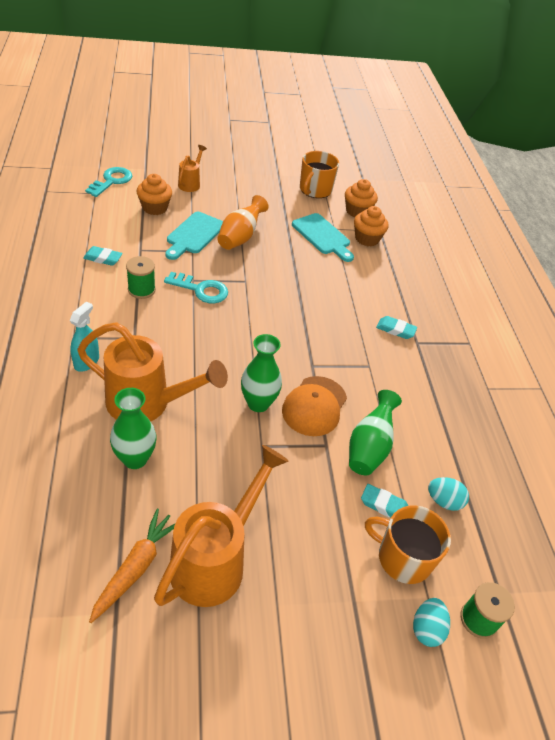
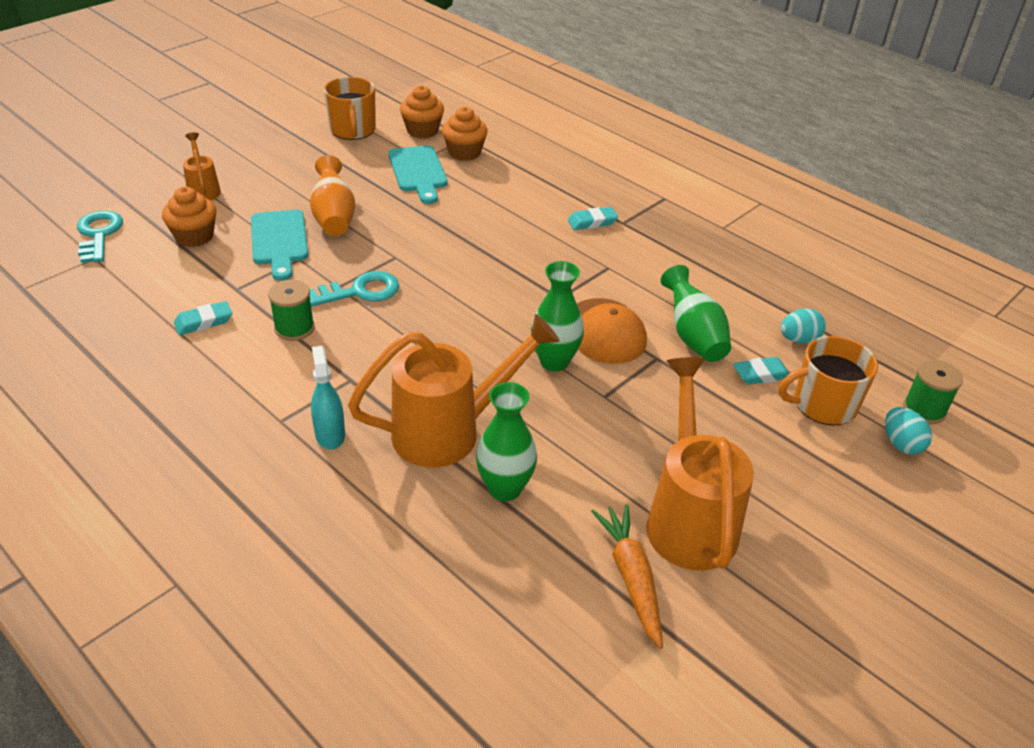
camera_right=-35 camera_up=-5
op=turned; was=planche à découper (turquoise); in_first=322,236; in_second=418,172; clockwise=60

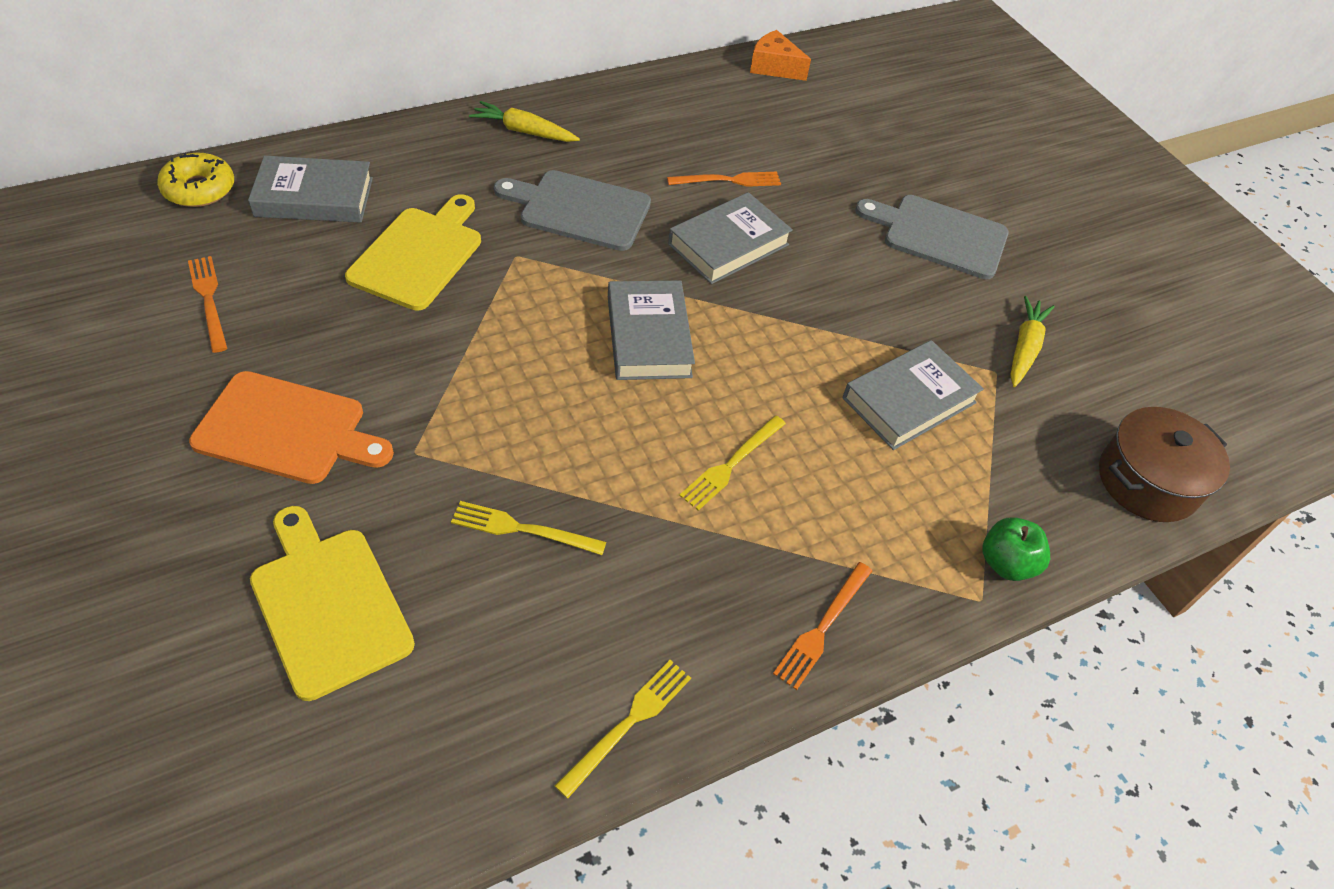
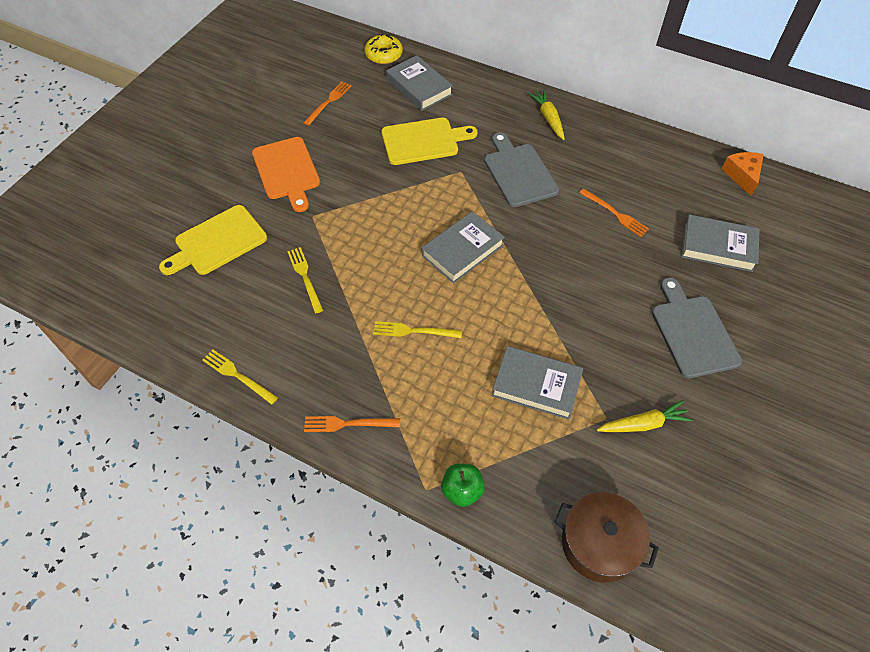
camera_right=60 camera_up=5
op=moved; was=livre (gris); in_first=728,244; in_second=717,247
op=turned; was=planche à découper (jaune); in_first=328,604; in_second=217,242; clockwise=-150
op=turned; was=fourchette (jaune); in_first=628,723; in_second=238,376; clockwise=-150

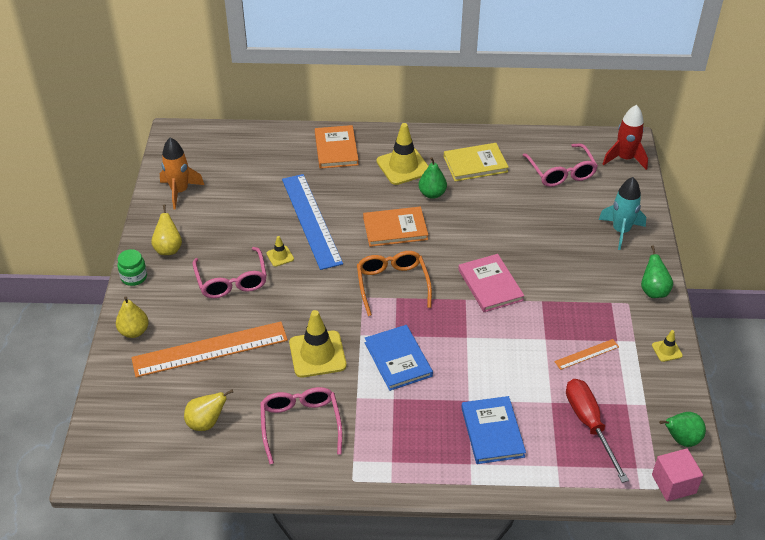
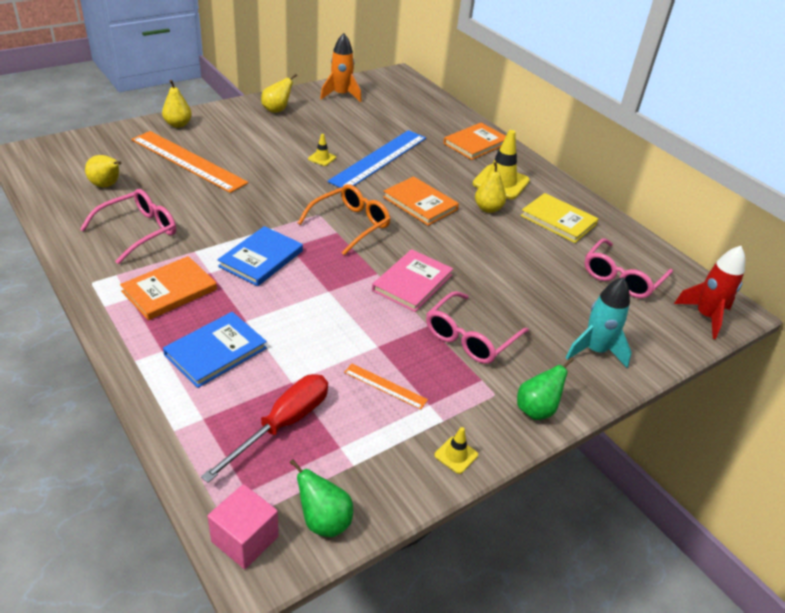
camera_right=50 camera_up=-5
op=recoloured; was=poire (vert); now=poire (jaune); in_first=432,194; in_second=488,209
op=moved; was=lunettes (rose); in_first=232,281; in_second=470,337
op=removed; was=bocal (vert); in_first=134,277
op=removed; was=cône de chantier (jaune); in_first=317,354
op=added; now=livre (orange); in_second=169,291

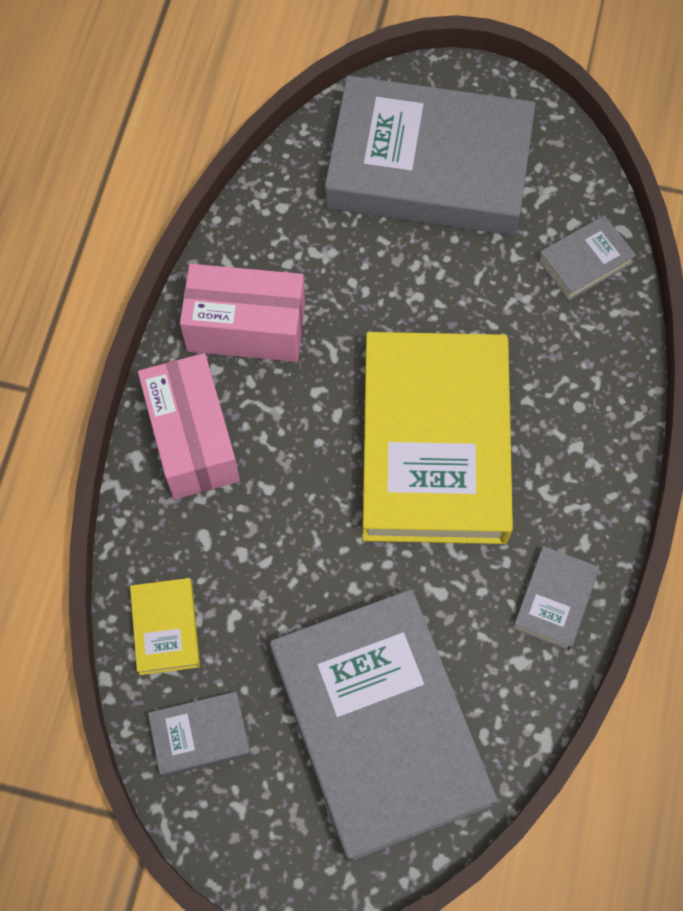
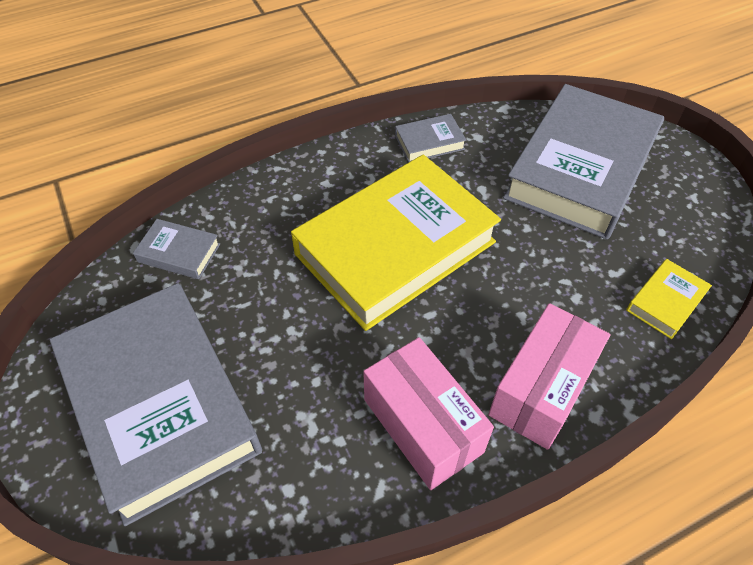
camera_right=-130 camera_up=-15
op=removed; was=livre (gris); in_first=200,735

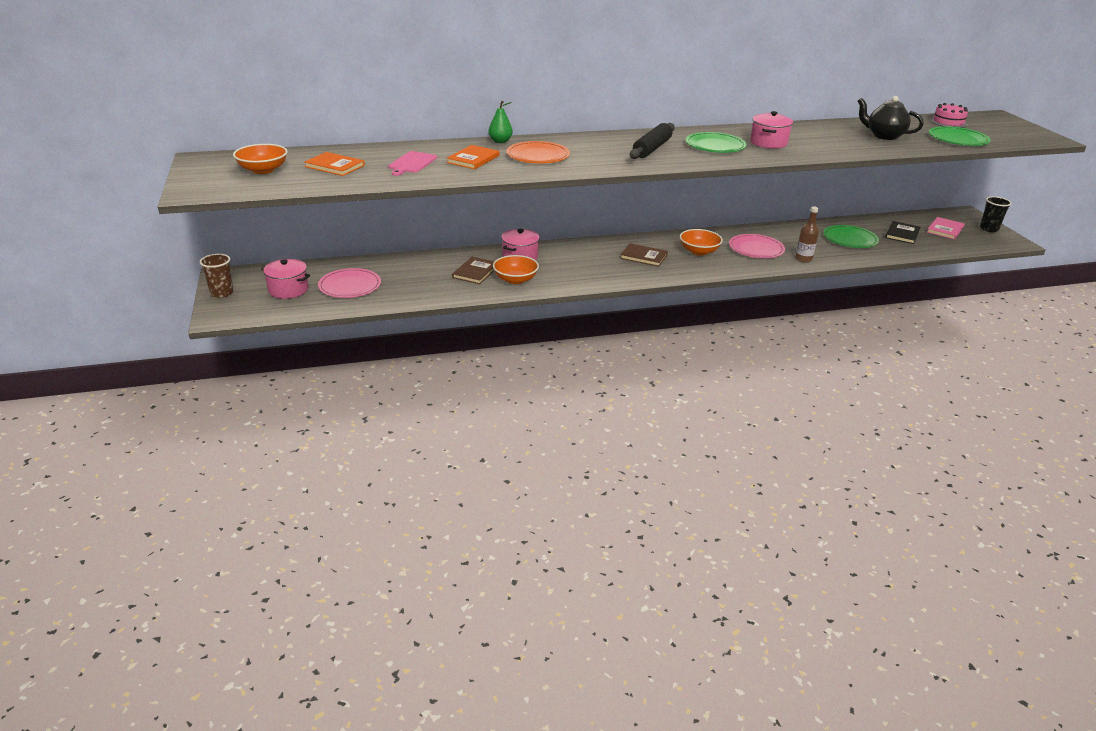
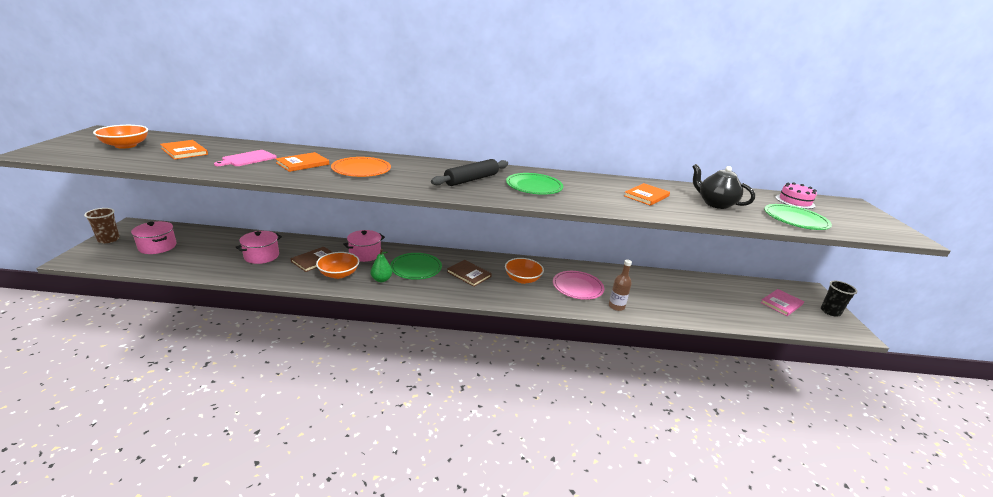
camera_right=15 camera_up=-5
op=moved; was=poire (vert); in_first=500,141; in_second=381,279
op=moved; was=marmite (rose); in_first=768,143; in_second=261,256
op=removed; was=livre (noir); in_first=902,234
op=moved; was=assiette (vert); in_first=850,239; in_second=416,268
op=removed; was=assiette (rose); in_first=350,286
op=added; now=livre (orange); in_second=646,196

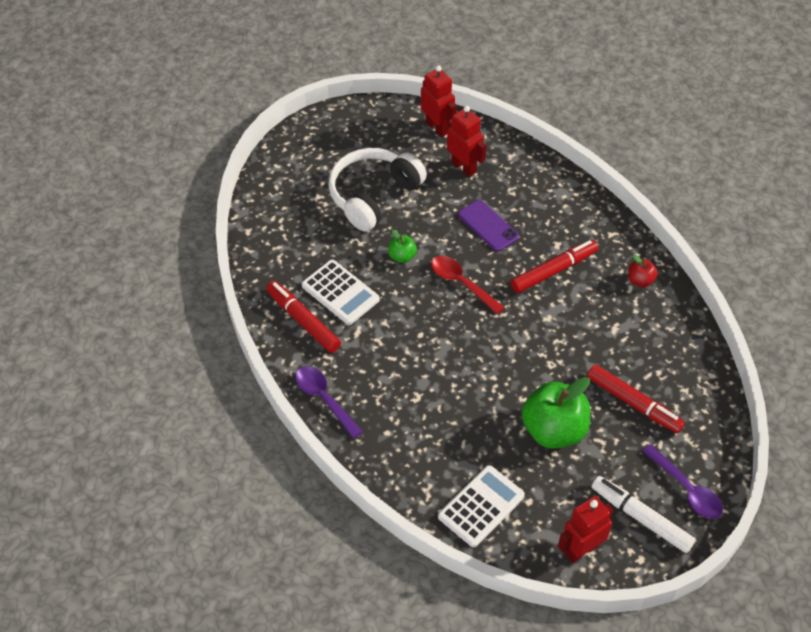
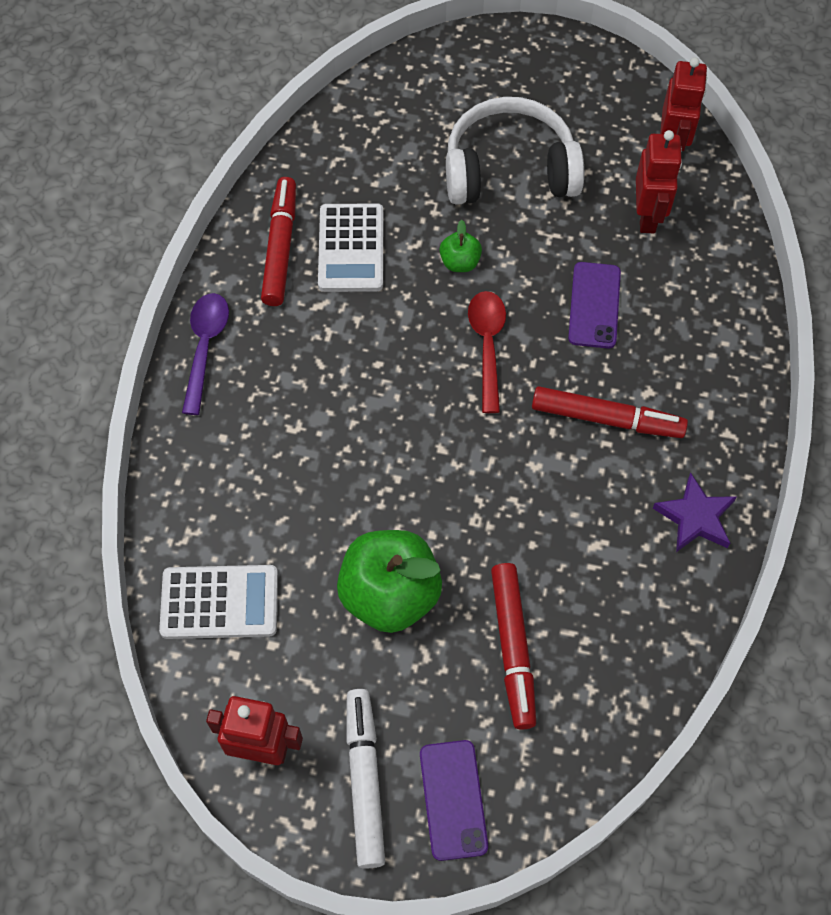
camera_right=45 camera_up=10
op=replaced; was=pomme (rouge); now=étoile (violet); in_first=640,280; in_second=695,517
op=replaced; was=cuillère (violet); now=téléphone (violet); in_first=686,489; in_second=453,799

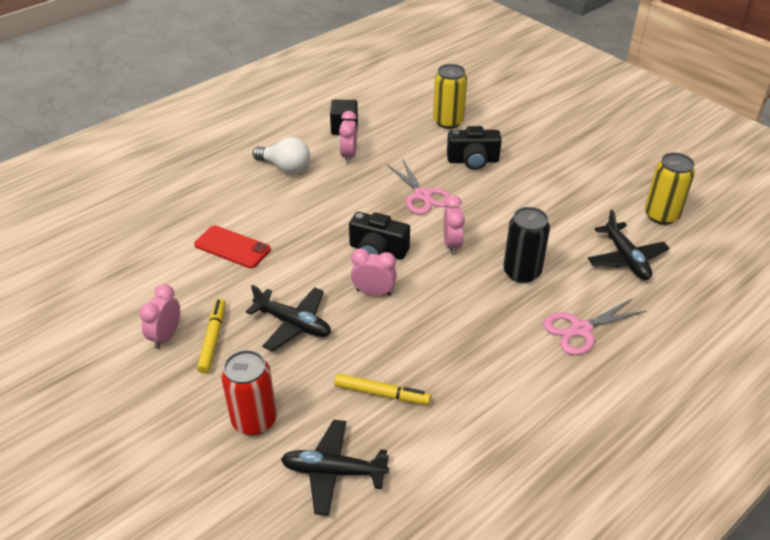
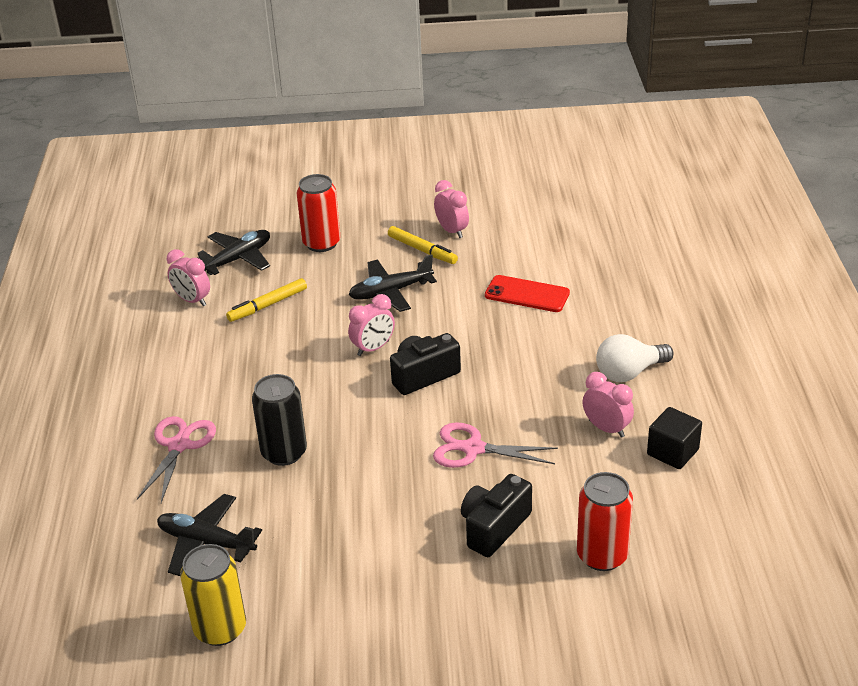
camera_right=130 camera_up=-5
op=recoloured; was=canette (jaune); now=canette (rouge); in_first=448,122; in_second=602,555
op=moved; was=réveil (rose); in_first=452,244; in_second=192,300
op=turned; was=téléphone (rouge); in_first=232,247; in_second=527,294; clockwise=45

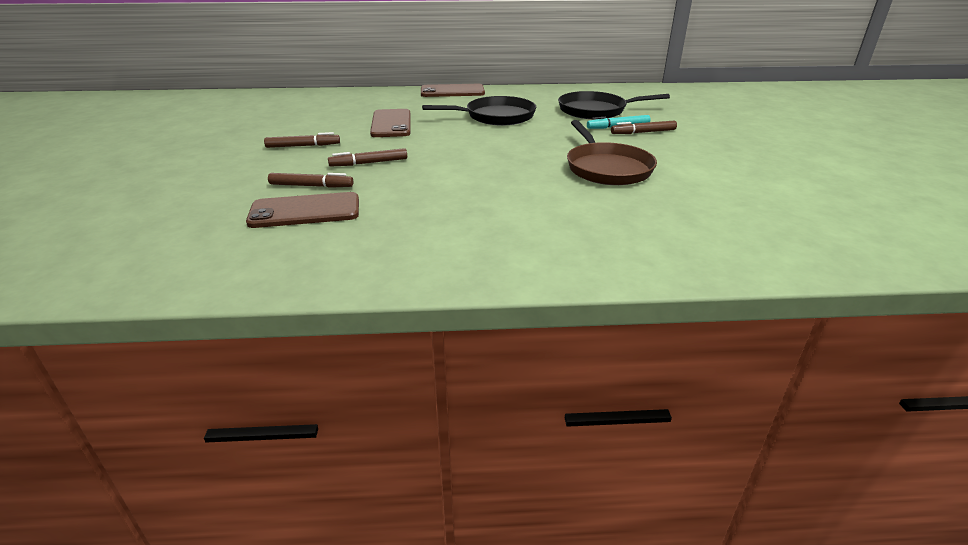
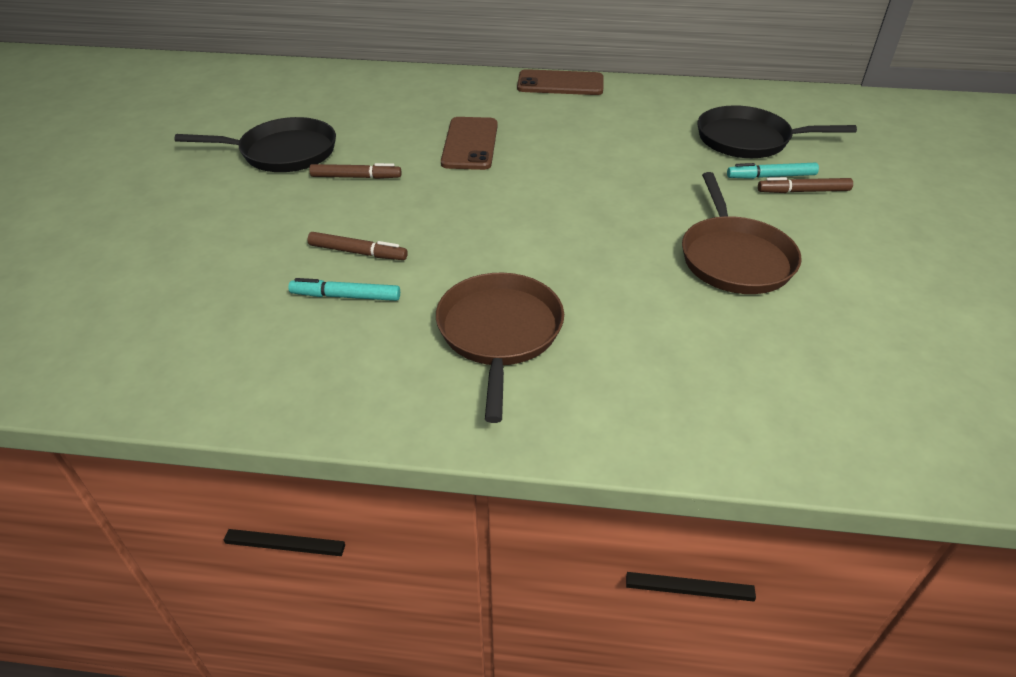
camera_right=10 camera_up=10
op=moved; was=poêle (noir); in_first=496,116; in_second=283,152
op=removed; was=feutre (marron); in_first=369,163
op=replaced; was=téléphone (marron); now=feutre (turquoise); in_first=305,211; in_second=346,296
op=added; now=poêle (marron); in_second=499,333

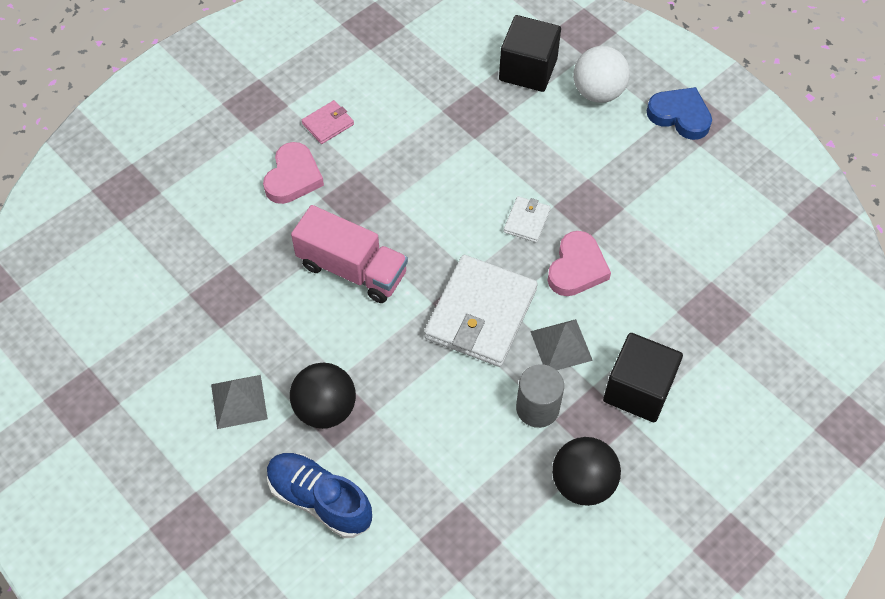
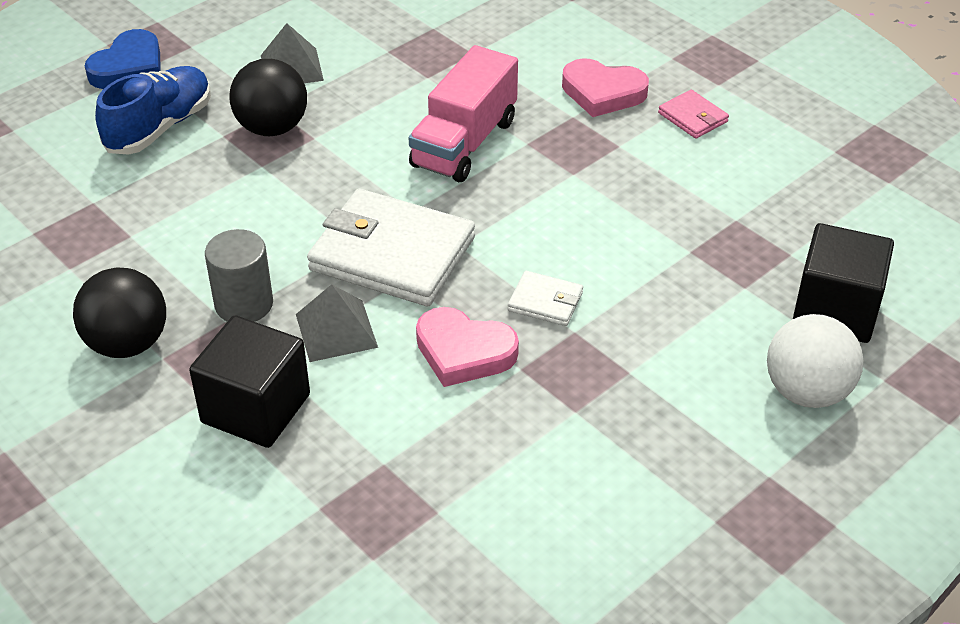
camera_right=90 camera_up=-15
op=moved; was=cœur (bleu); in_first=680,116; in_second=129,67

